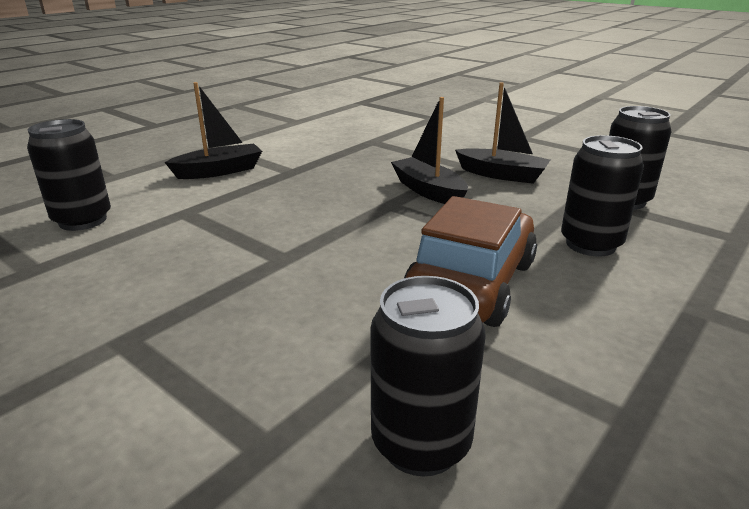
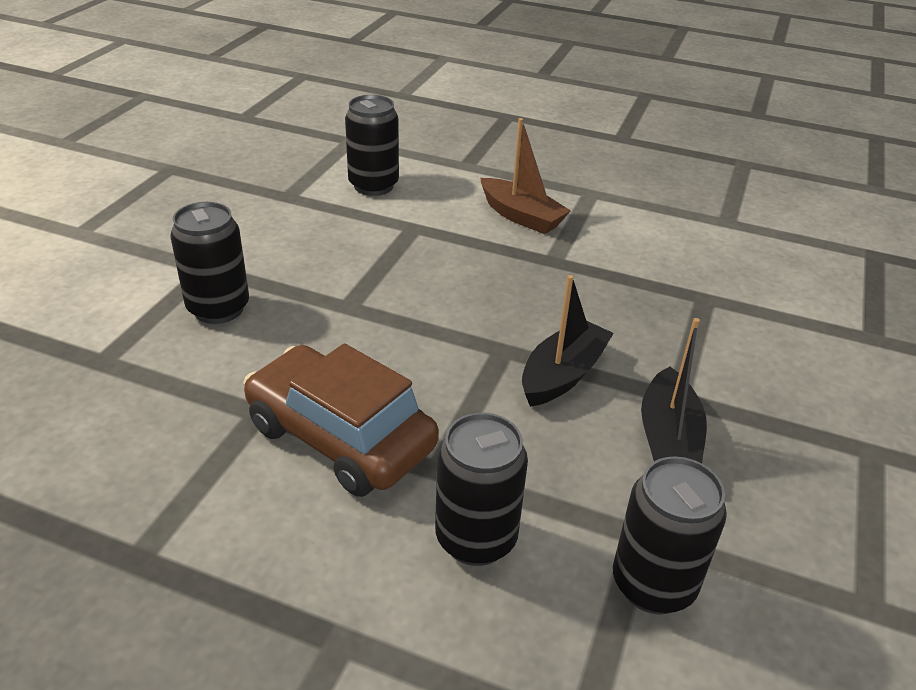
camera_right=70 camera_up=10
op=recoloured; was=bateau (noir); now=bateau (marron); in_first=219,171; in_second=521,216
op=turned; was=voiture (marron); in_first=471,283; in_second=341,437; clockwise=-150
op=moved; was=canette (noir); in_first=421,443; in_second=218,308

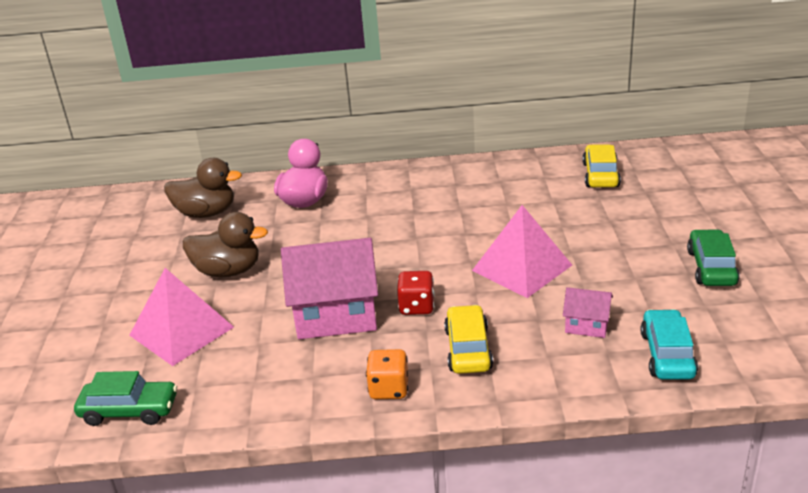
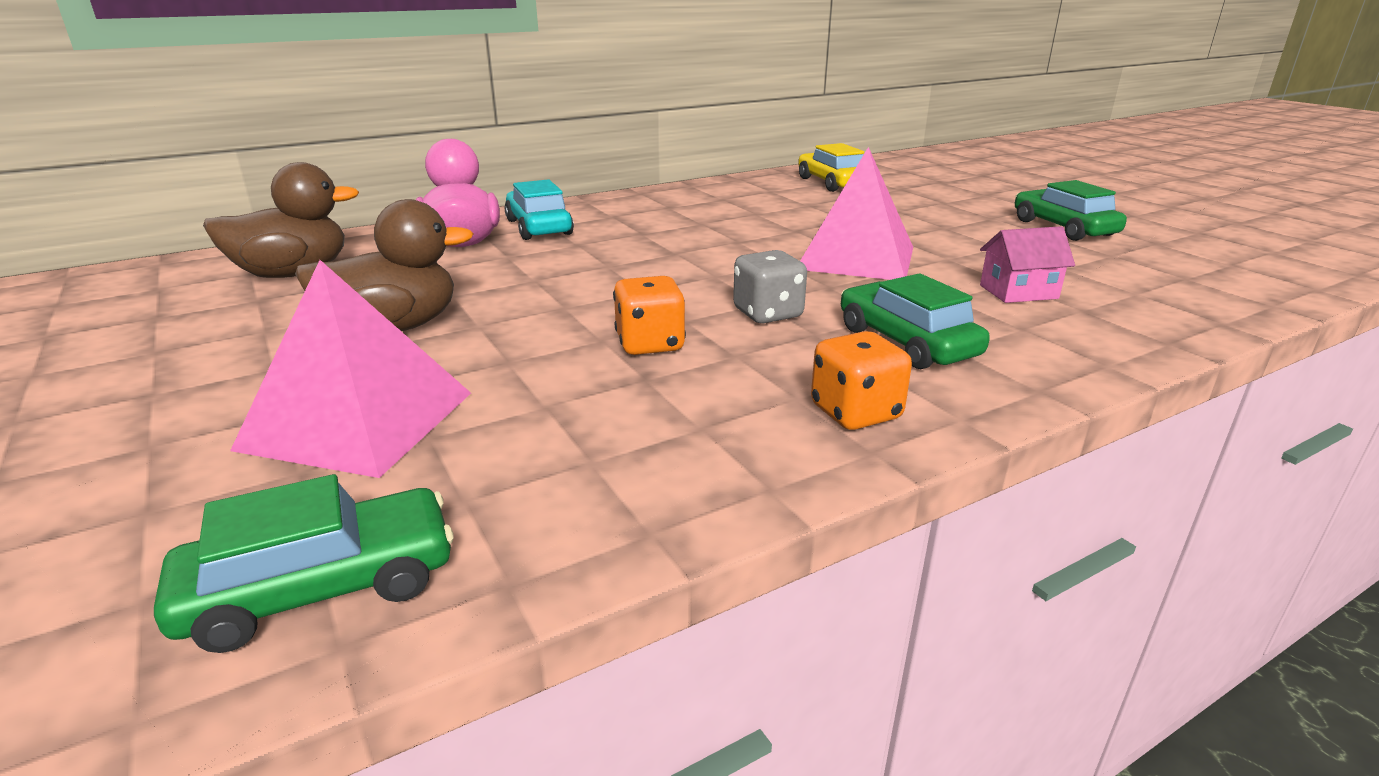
camera_right=-30 camera_up=-5
op=replaced; was=maison (rose); now=dé (orange); in_first=336,315; in_second=650,344
op=recoloured; was=dé (rouge); now=dé (gris); in_first=417,307; in_second=768,314
op=recoloured; was=voiture (jaune); now=voiture (vert); in_first=468,349; in_second=906,342
op=moved; was=voiture (turquoise); in_first=667,354; in_second=539,227

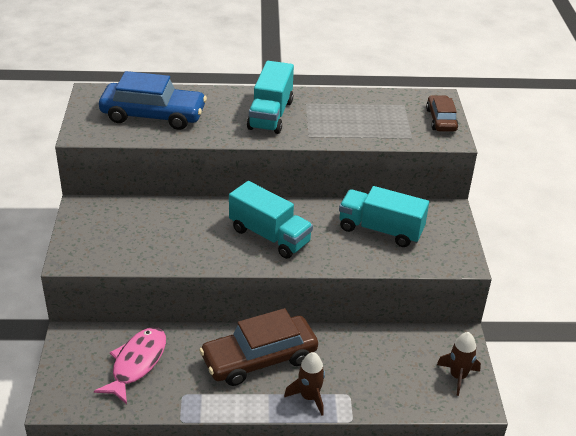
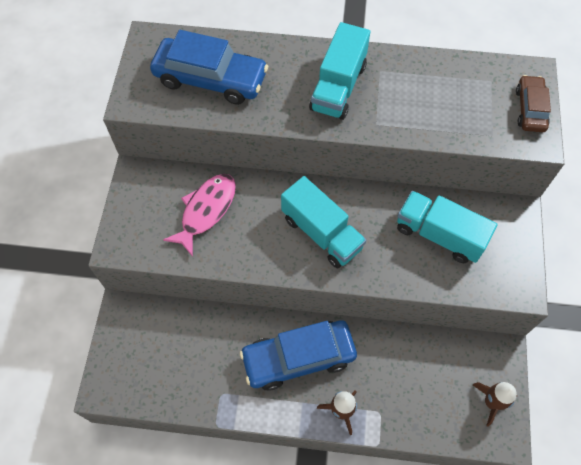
camera_right=10 camera_up=25
op=recoloured; was=voiture (marron); now=voiture (bleu); in_first=259,359; in_second=298,357
op=moved; was=poisson (rose); in_first=136,363; in_second=206,211

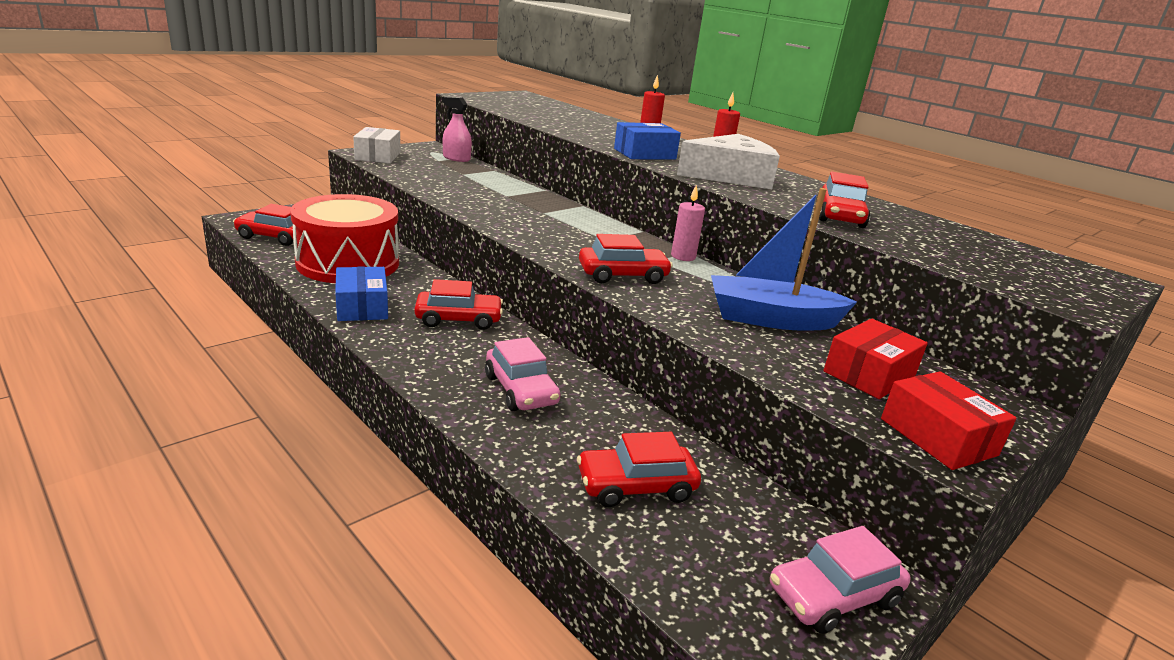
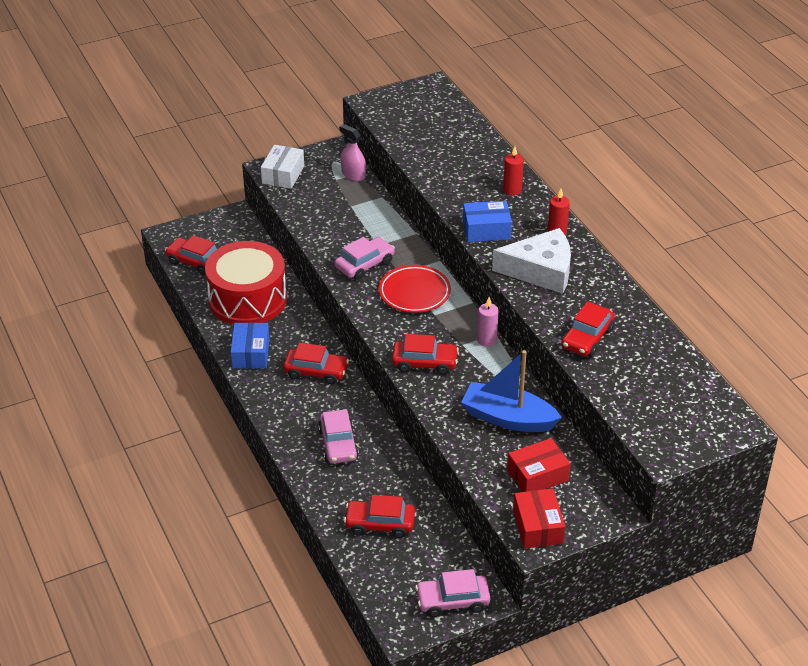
camera_right=20 camera_up=15
op=added; now=voiture (rose); in_second=364,264
op=added; now=assiette (rouge); in_second=414,293

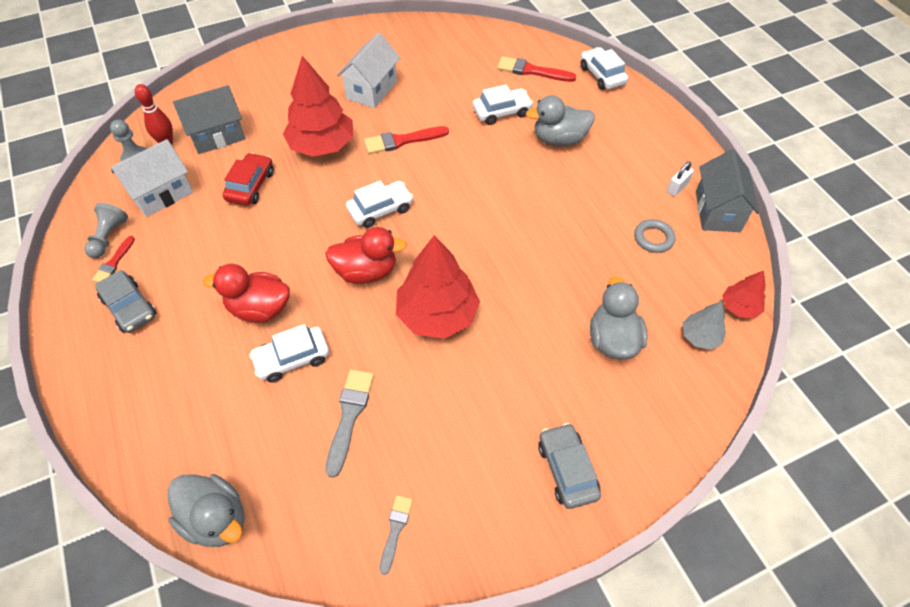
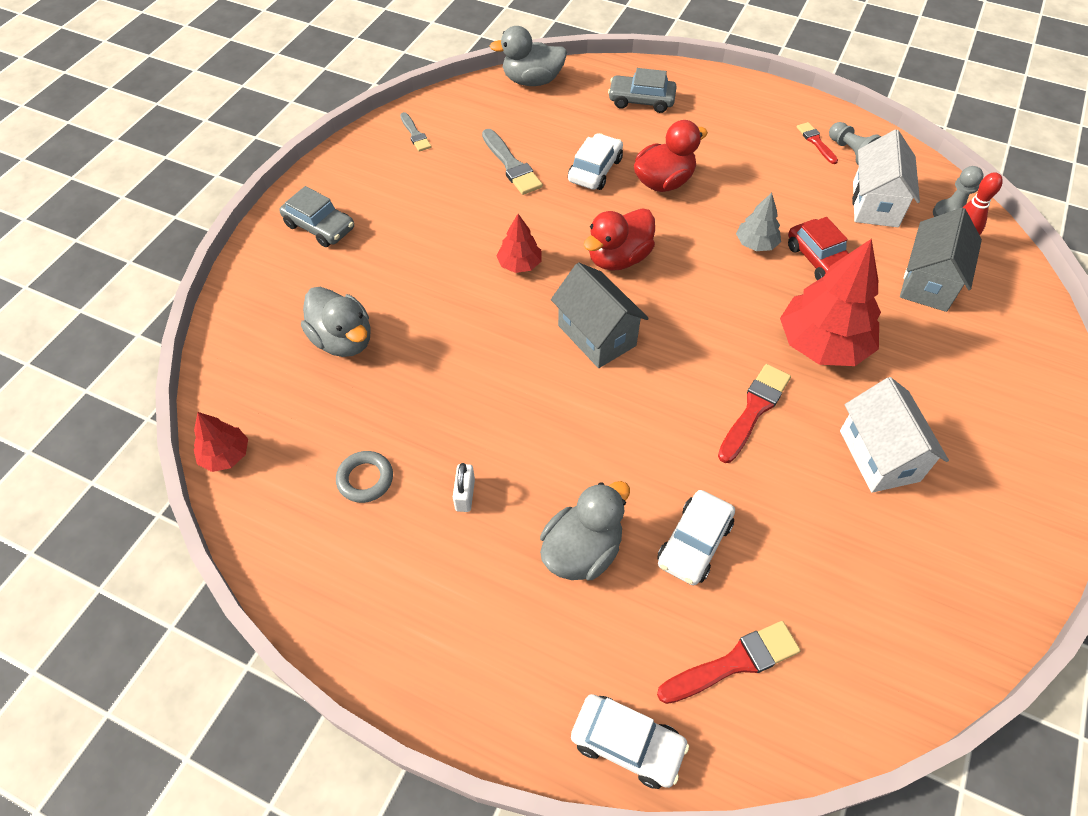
camera_right=140 camera_up=0
op=moved; was=maison (gris); in_first=717,211; in_second=597,335
op=moved; was=cadenas (blanc); in_first=677,188; in_second=465,495
op=removed; was=voiture (blanc); in_first=380,209
op=resized; was=arbre (rouge); in_first=437,314; in_second=519,264; ratio=0.5
op=moved; was=voiture (gris); in_first=129,307; in_second=641,100
op=moved; was=arbre (gris); in_first=700,336; in_second=756,244

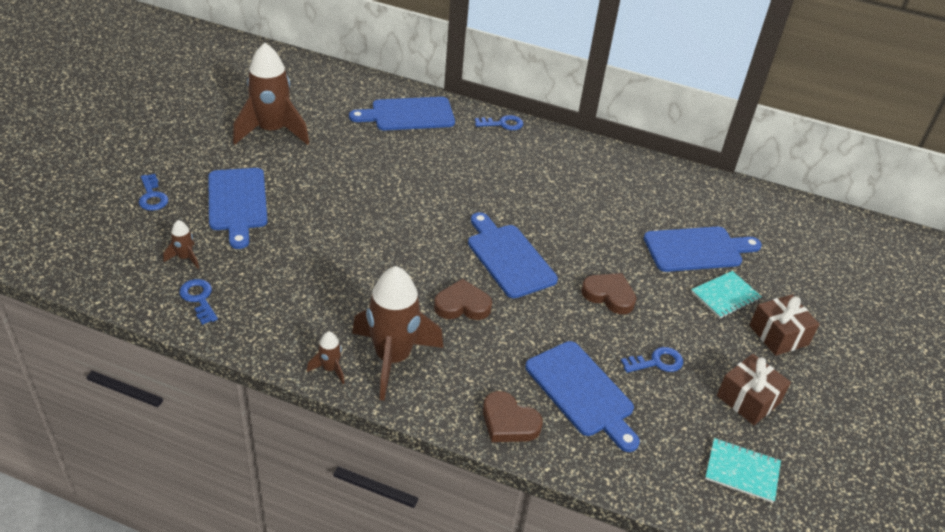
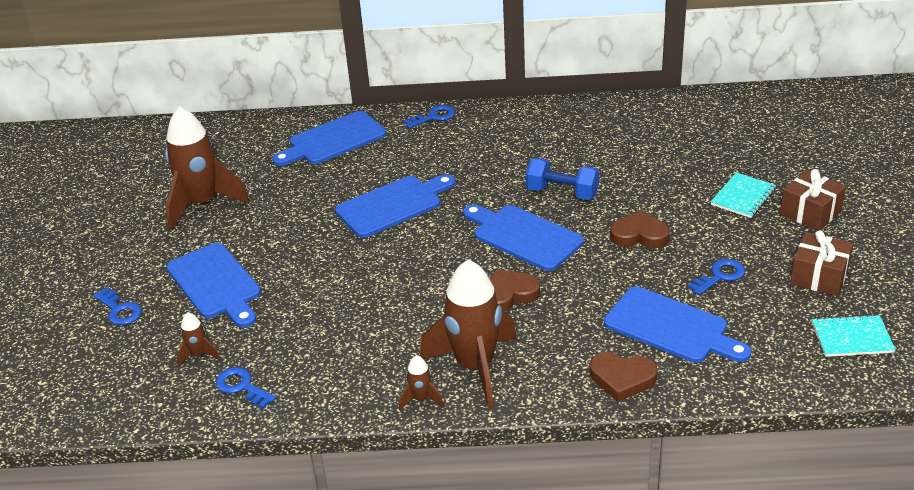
camera_right=-15 camera_up=-5
op=moved; was=planche à découper (bleu); in_first=697,249; in_second=393,205
op=added; now=haltère (bleu); in_second=562,193

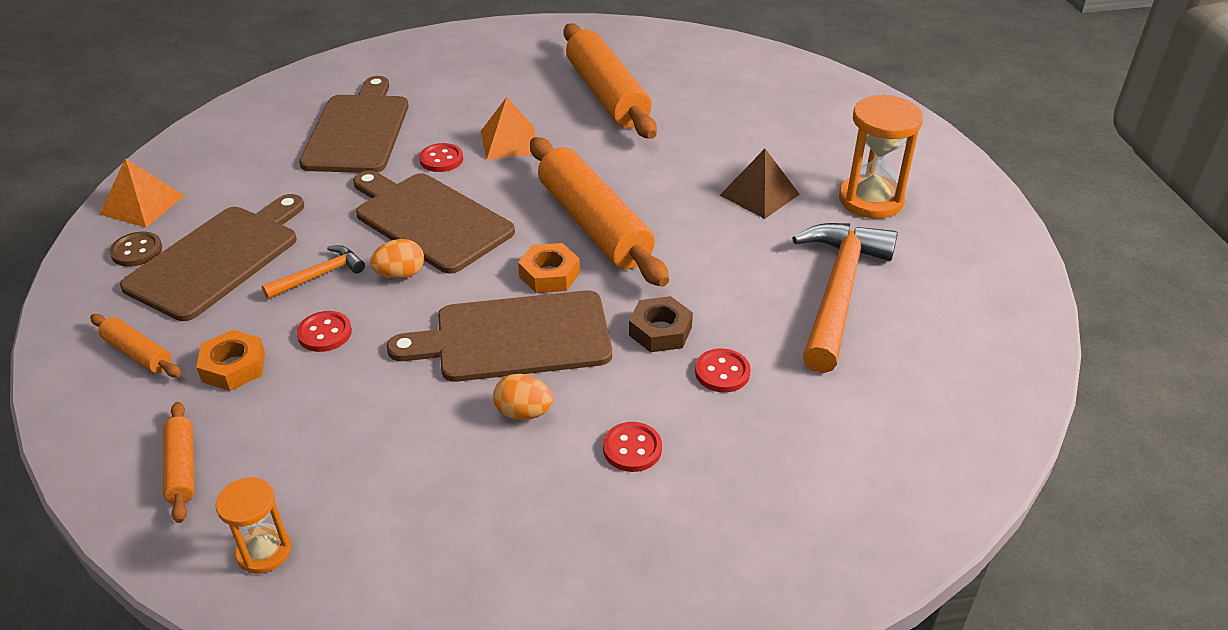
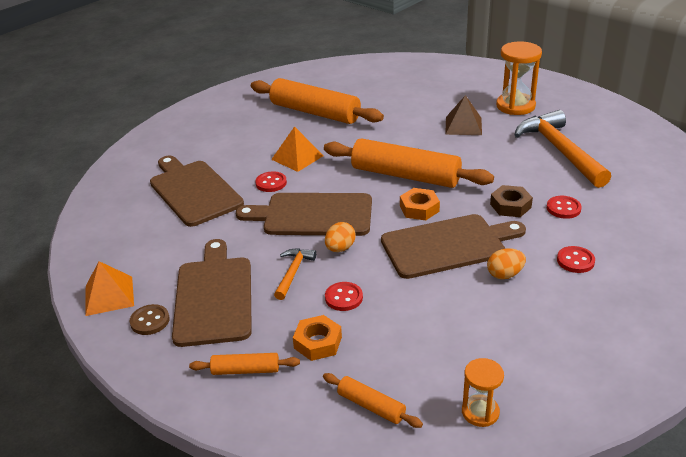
camera_right=-35 camera_up=-5
op=turned; was=planche à découper (marron); in_first=514,338; in_second=447,245; clockwise=-150

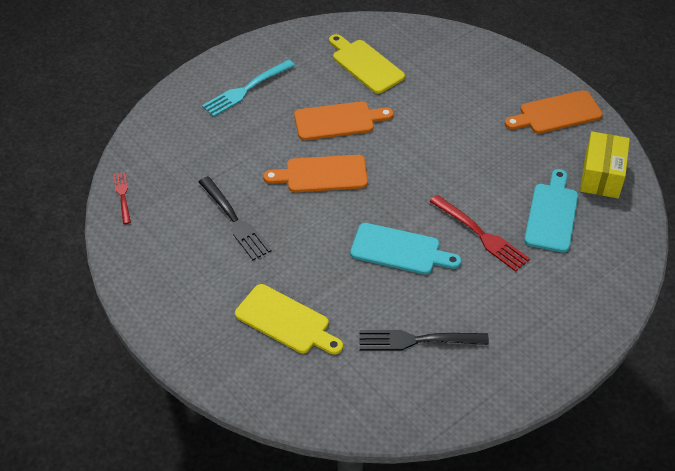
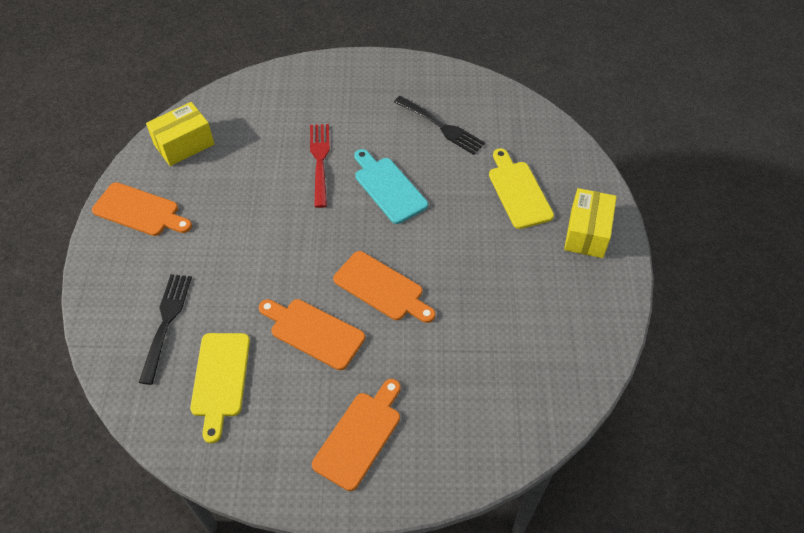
camera_right=-140 camera_up=5
op=replaced; was=fourchette (turquoise); now=planche à découper (orange); in_first=246,89; in_second=360,436
op=removed; was=planche à découper (turquoise); in_first=552,214
op=removed; was=fourchette (rouge); in_first=122,196
op=moved; was=fourchette (noir); in_first=234,220; in_second=166,323
op=added; now=boîte (jaune); in_second=587,233

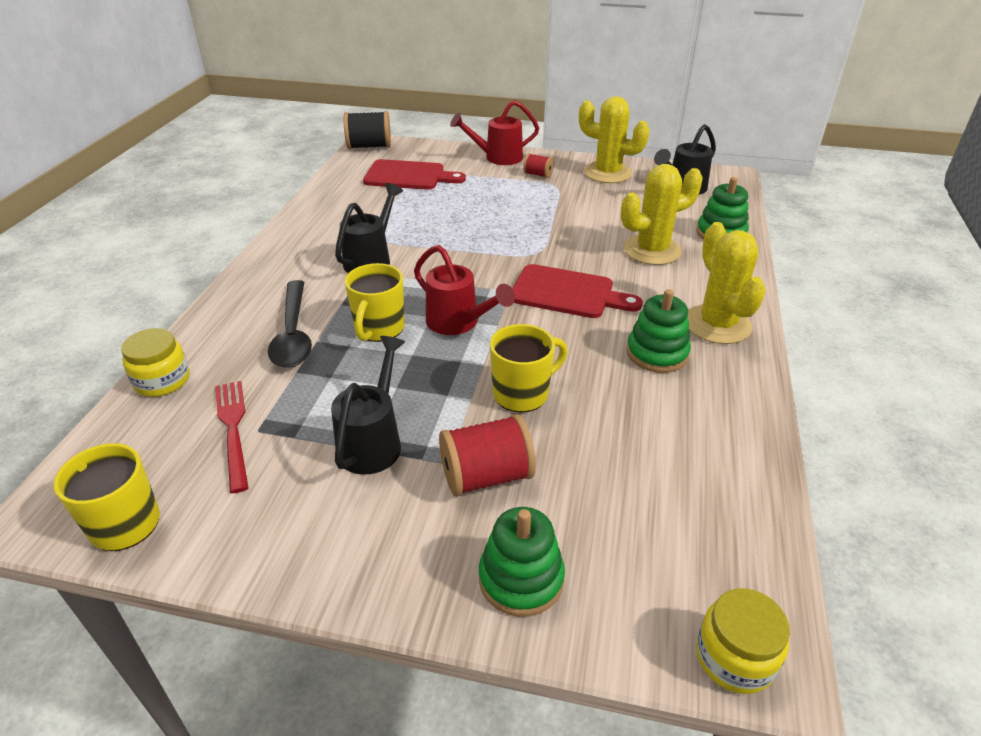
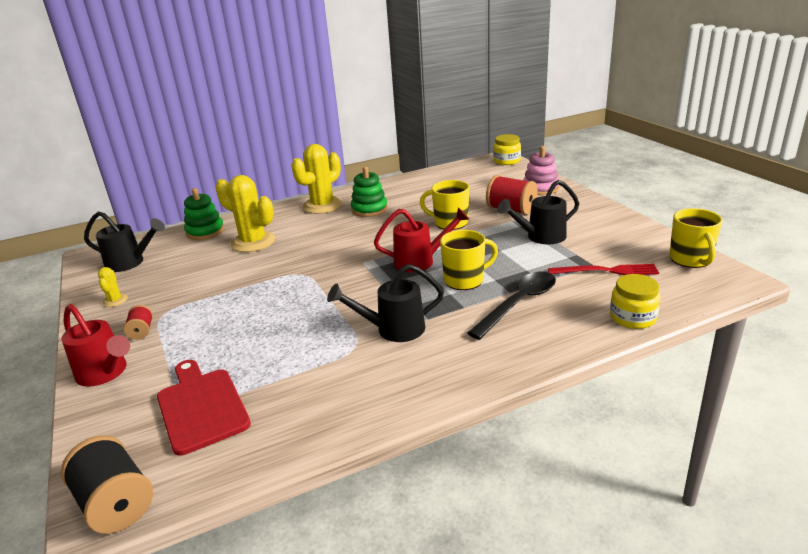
camera_right=-125 camera_up=-10
op=resized; was=cactus (jaune); in_first=607,173; in_second=115,300; ratio=0.47
op=turned; was=arrosoir (rouge); in_first=458,323; in_second=420,261; clockwise=75
op=removed; was=planche à découper (rouge); in_first=567,293
op=turned; was=fourchette (rouge); in_first=233,430; in_second=606,271; clockwise=-120
op=recoloured; was=jouet à empiler (vert); now=jouet à empiler (rose); in_first=521,579; in_second=540,188

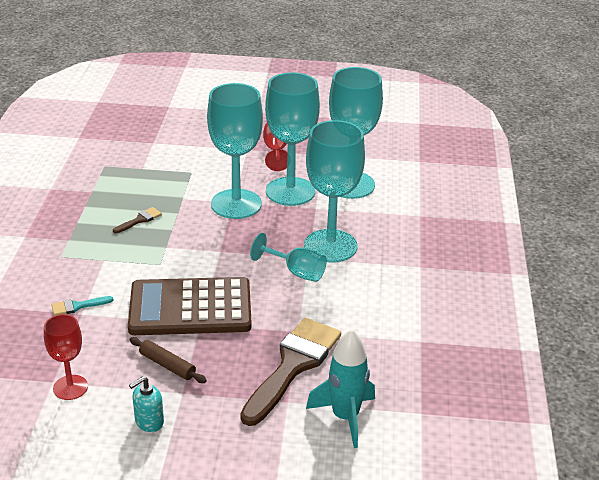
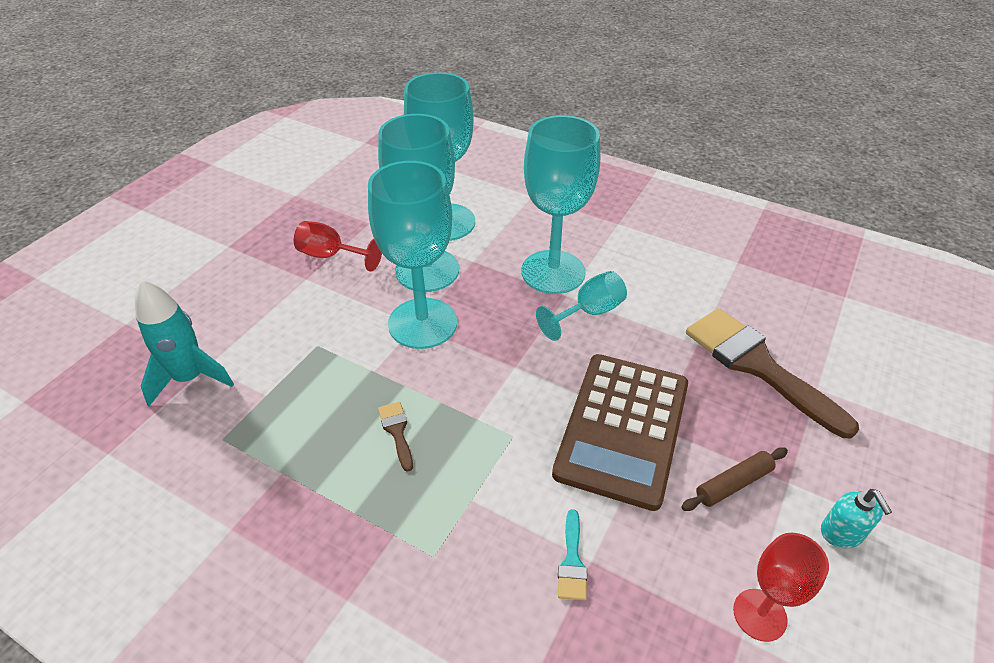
camera_right=-65 camera_up=10
op=moved; was=fusée (turquoise); in_first=345,417; in_second=190,378

